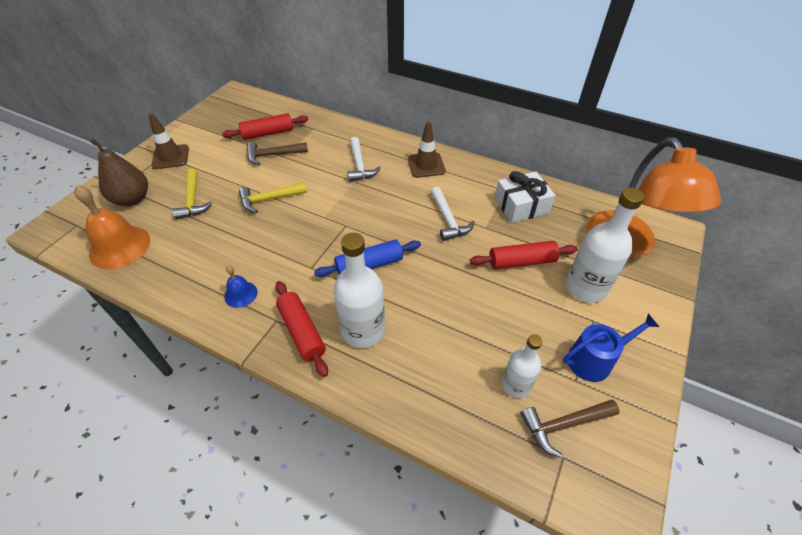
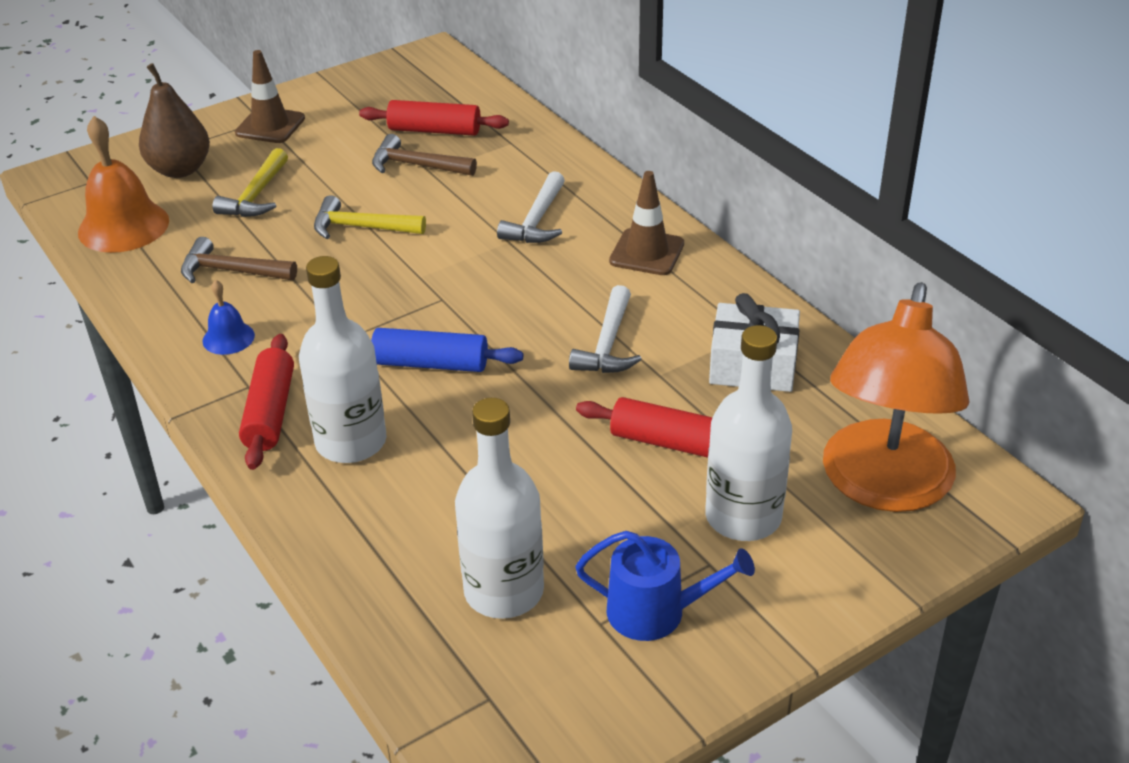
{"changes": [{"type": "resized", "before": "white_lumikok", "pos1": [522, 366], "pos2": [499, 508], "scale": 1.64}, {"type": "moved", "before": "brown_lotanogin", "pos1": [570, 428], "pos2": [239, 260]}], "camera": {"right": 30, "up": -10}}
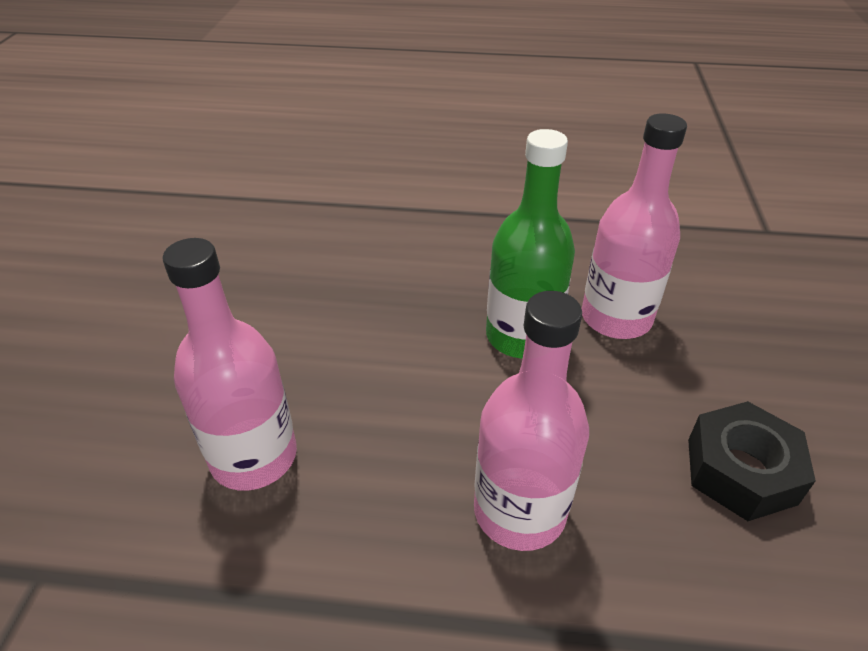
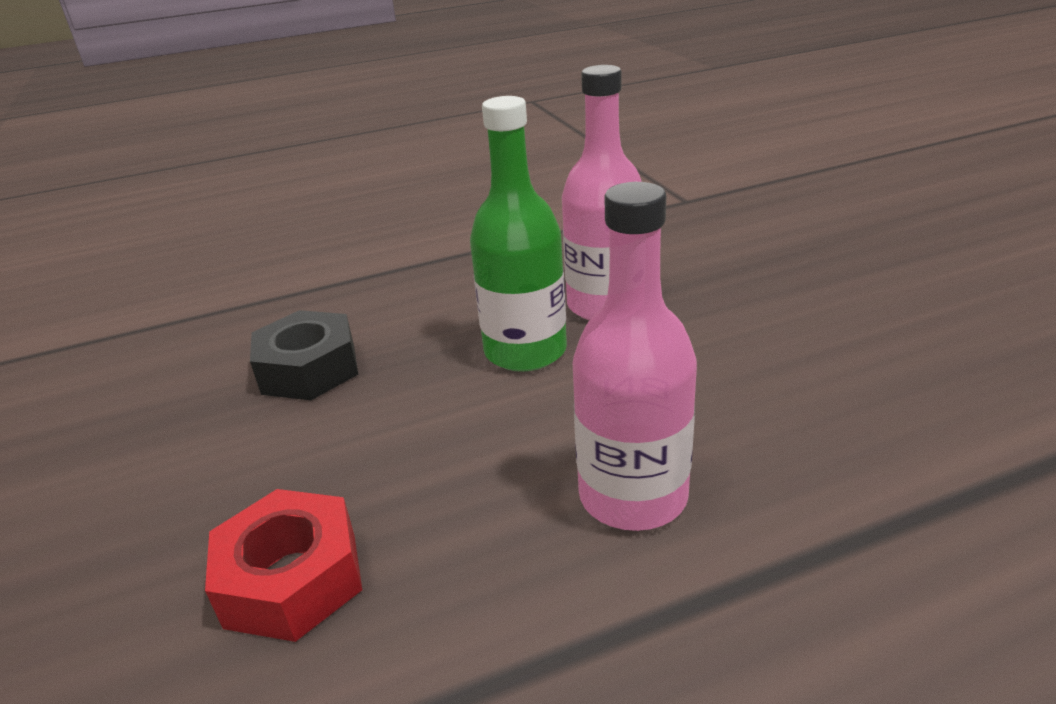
{"changes": [{"type": "replaced", "before": "pink_lumikok", "after": "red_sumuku", "pos1": [230, 364], "pos2": [283, 565]}, {"type": "moved", "before": "black_sumuku", "pos1": [752, 461], "pos2": [304, 355]}], "camera": {"right": -25, "up": -10}}
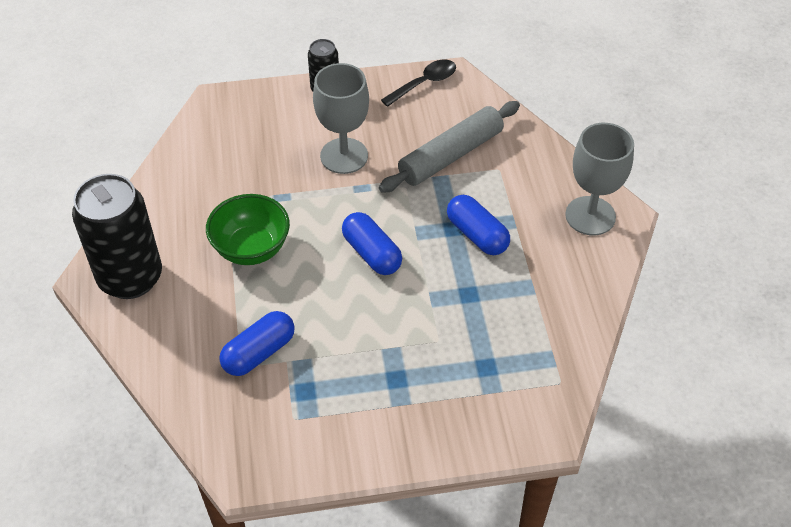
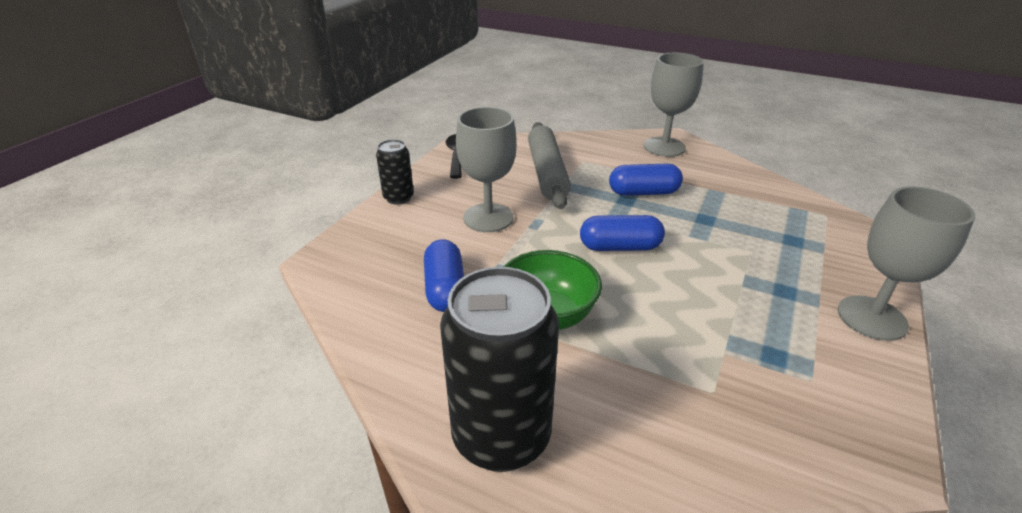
{"changes": [{"type": "moved", "before": "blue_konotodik", "pos1": [257, 343], "pos2": [444, 275]}, {"type": "added", "after": "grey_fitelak", "pos2": [906, 263]}], "camera": {"right": -55, "up": -15}}
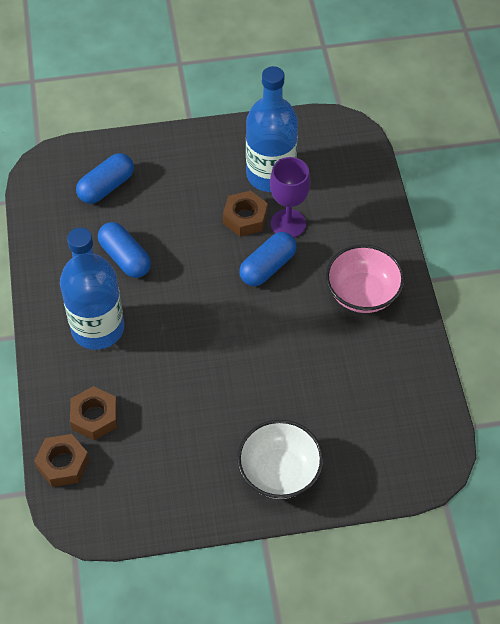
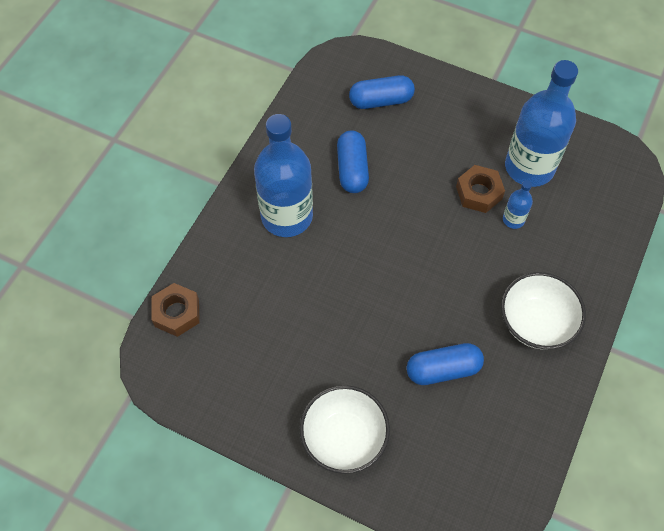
{"changes": [{"type": "removed", "before": "brown_sumuku", "pos1": [93, 413]}, {"type": "moved", "before": "blue_konotodik", "pos1": [268, 259], "pos2": [445, 364]}, {"type": "replaced", "before": "purple_fitelak", "after": "blue_lumikok", "pos1": [290, 197], "pos2": [518, 204]}, {"type": "recoloured", "before": "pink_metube", "after": "white_metube", "pos1": [365, 279], "pos2": [543, 310]}], "camera": {"right": 35, "up": 5}}
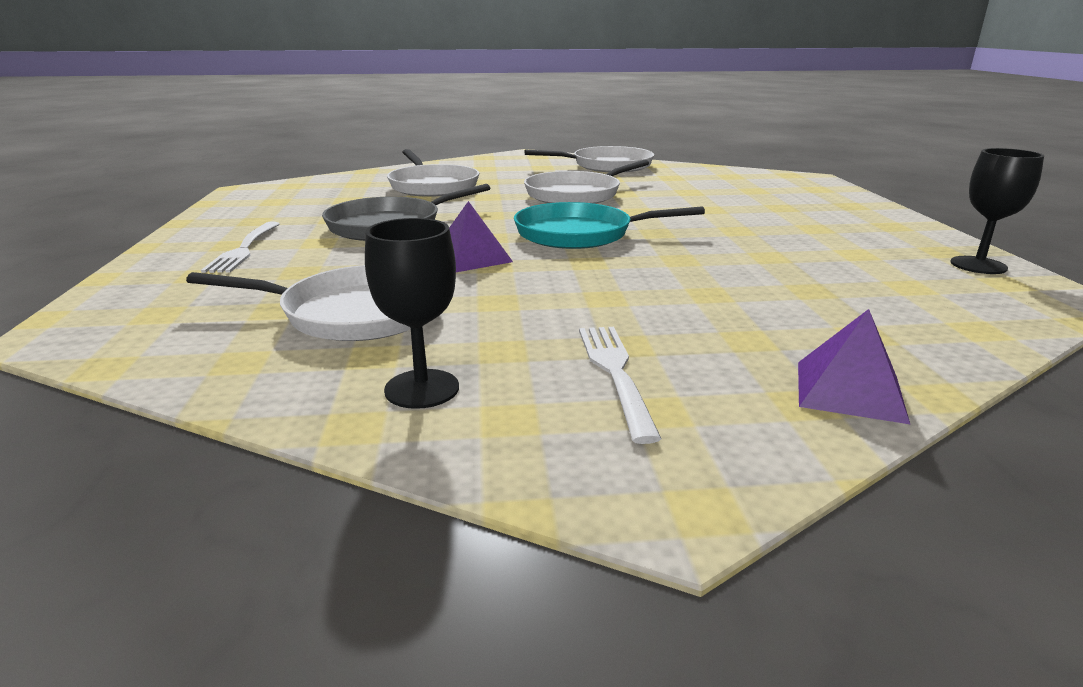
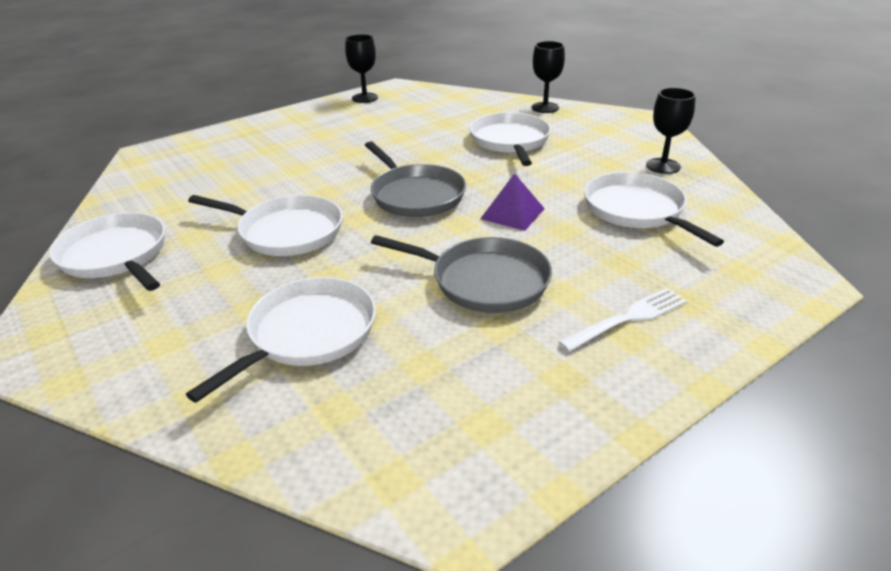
{"changes": [{"type": "recoloured", "before": "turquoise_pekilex", "after": "grey_pekilex", "pos1": [609, 225], "pos2": [415, 179]}, {"type": "removed", "before": "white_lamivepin", "pos1": [620, 385]}, {"type": "replaced", "before": "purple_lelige", "after": "black_fitelak", "pos1": [854, 367], "pos2": [548, 77]}, {"type": "added", "after": "white_pekilex", "pos2": [510, 139]}], "camera": {"right": -120, "up": 10}}
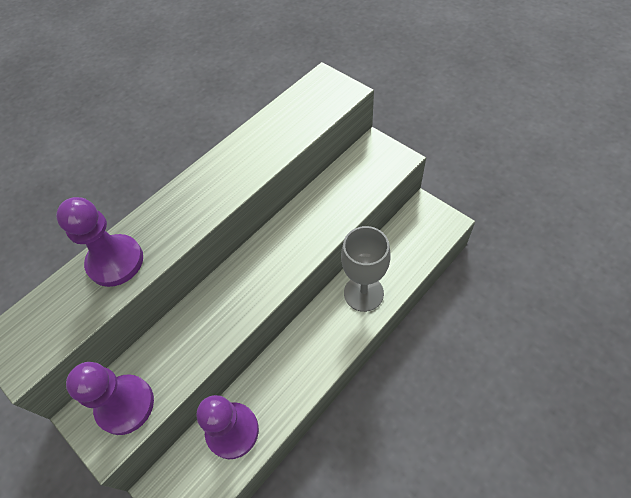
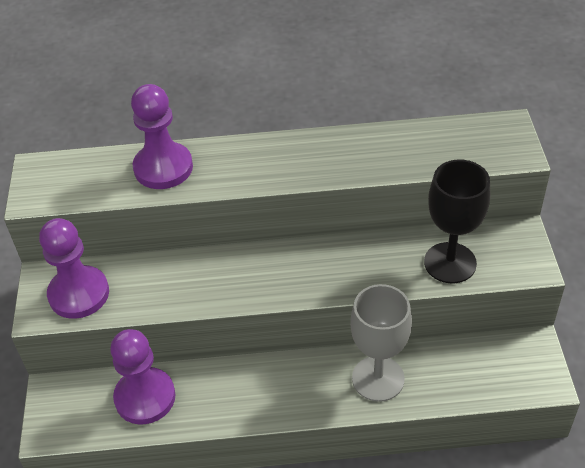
{"changes": [{"type": "added", "after": "black_fitelak", "pos2": [457, 221]}], "camera": {"right": 40, "up": -10}}
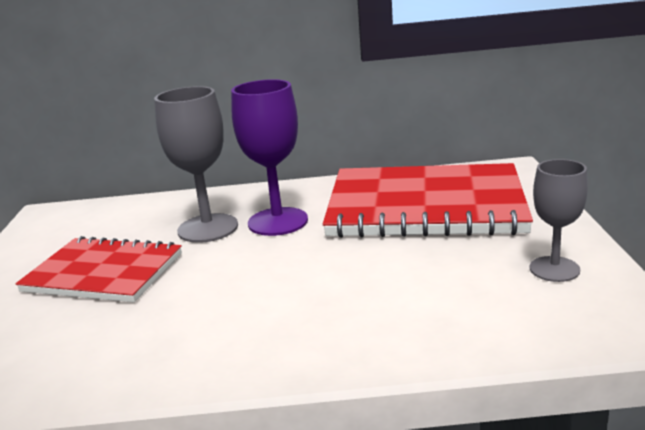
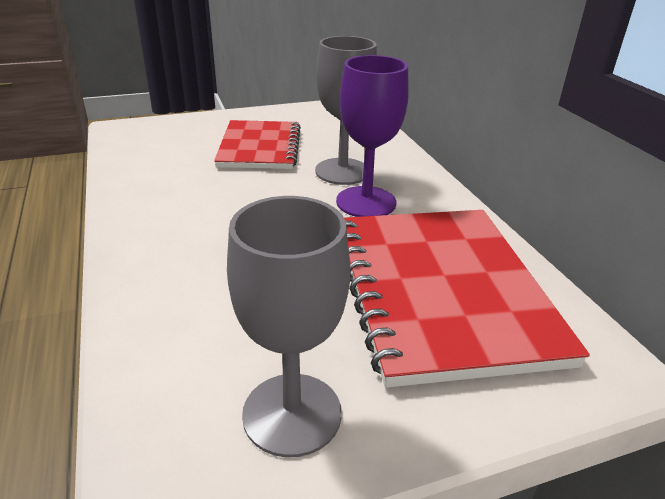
{"changes": [{"type": "resized", "before": "grey_fitelak", "pos1": [559, 220], "pos2": [288, 326], "scale": 1.55}], "camera": {"right": 70, "up": 10}}
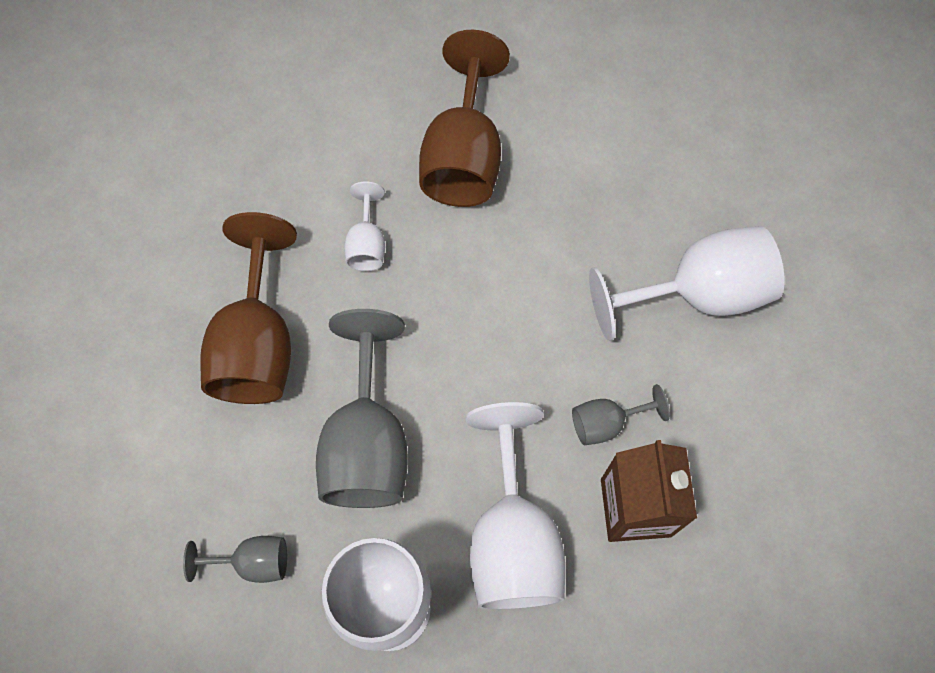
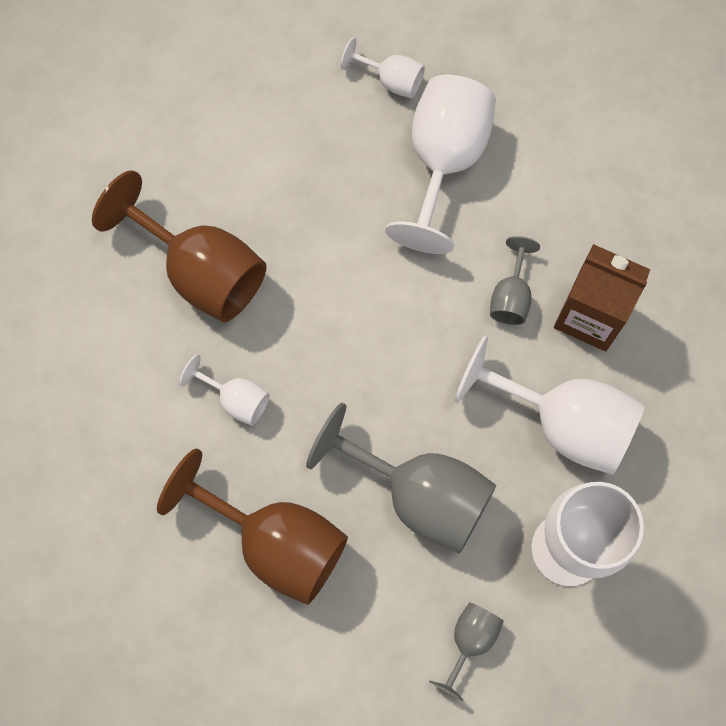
{"changes": [{"type": "added", "after": "white_fitelak", "pos2": [383, 67]}], "camera": {"right": -60, "up": 5}}
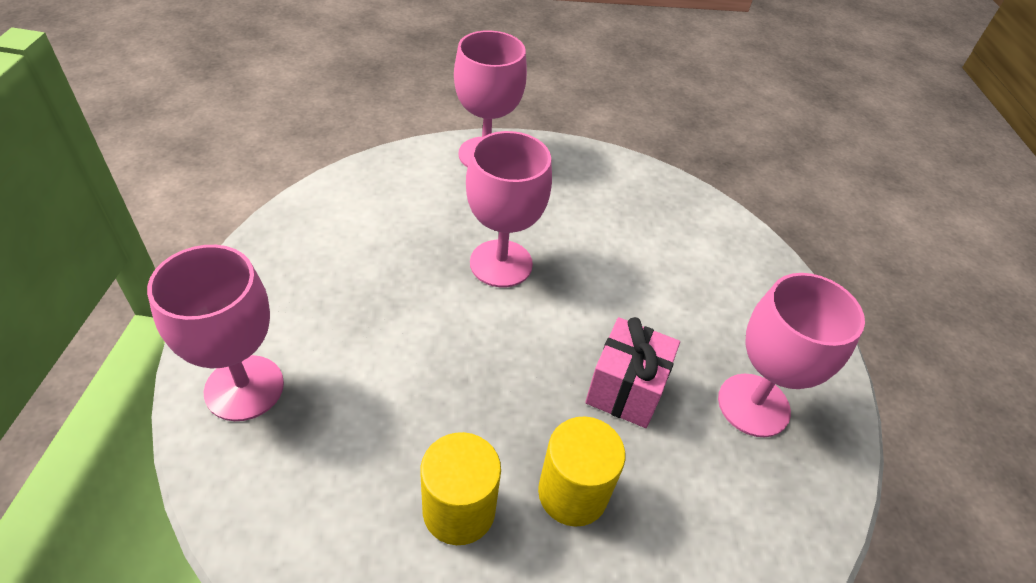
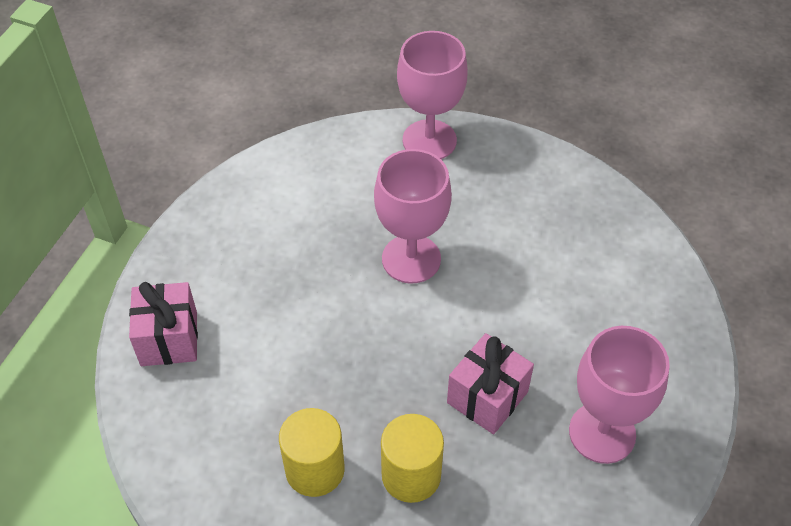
{"changes": [{"type": "replaced", "before": "pink_fitelak", "after": "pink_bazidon", "pos1": [215, 333], "pos2": [163, 324]}], "camera": {"right": 20, "up": 5}}
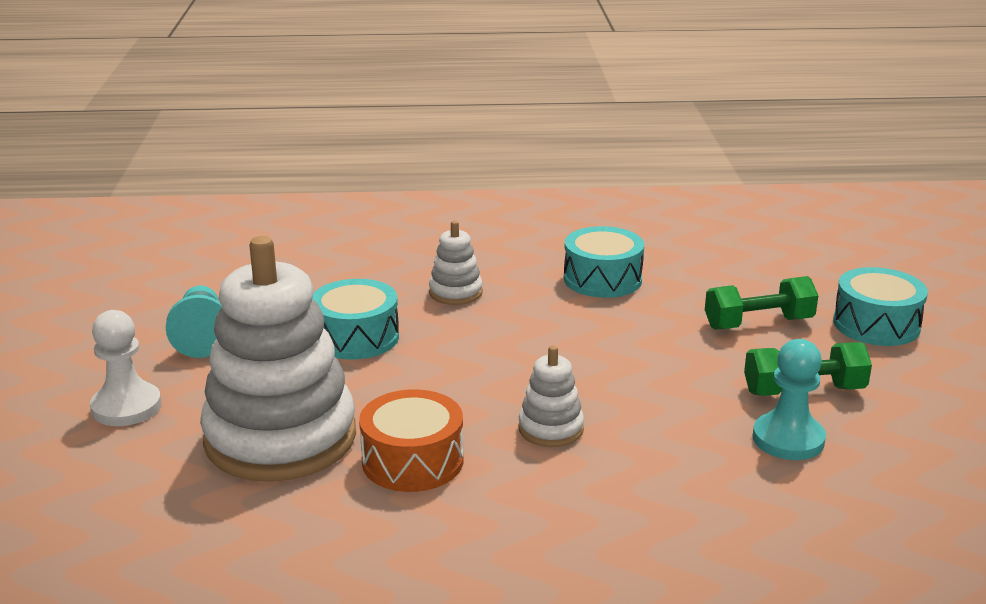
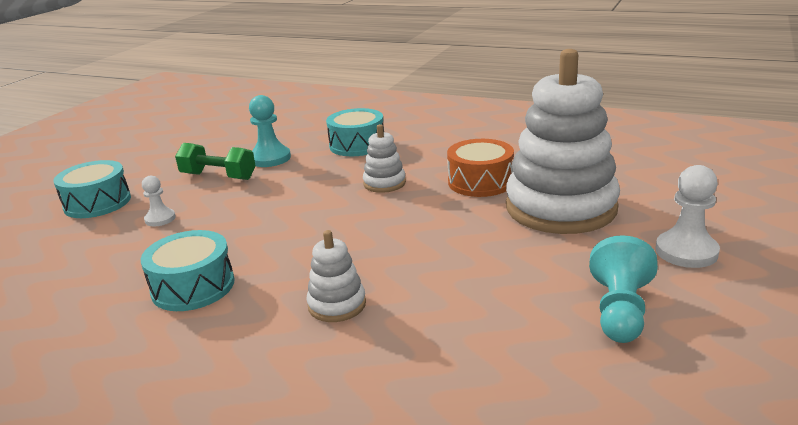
{"changes": [{"type": "moved", "before": "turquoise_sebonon", "pos1": [355, 319], "pos2": [355, 132]}, {"type": "replaced", "before": "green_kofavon", "after": "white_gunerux", "pos1": [761, 303], "pos2": [159, 200]}], "camera": {"right": -150, "up": 0}}
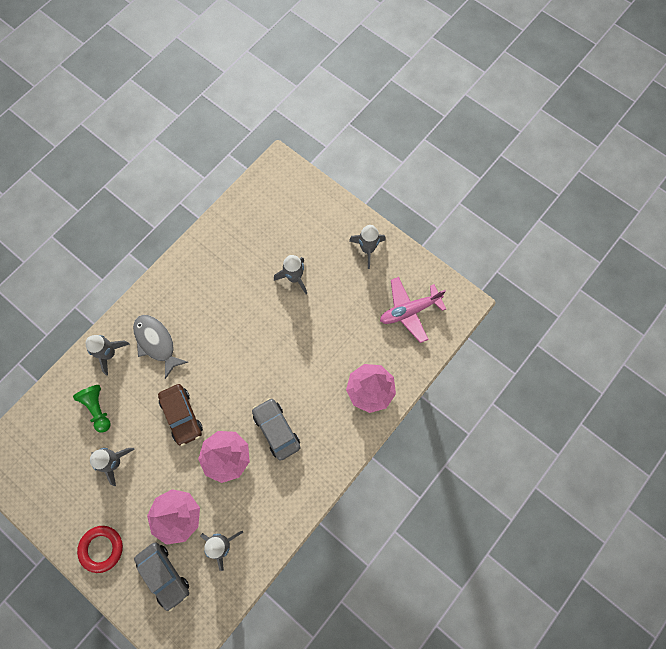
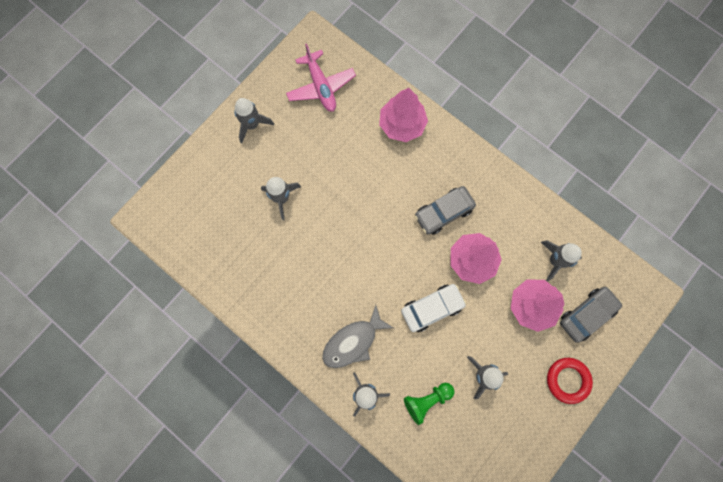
{"changes": [{"type": "recoloured", "before": "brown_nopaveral", "after": "white_nopaveral", "pos1": [180, 415], "pos2": [434, 308]}], "camera": {"right": -90, "up": 5}}
